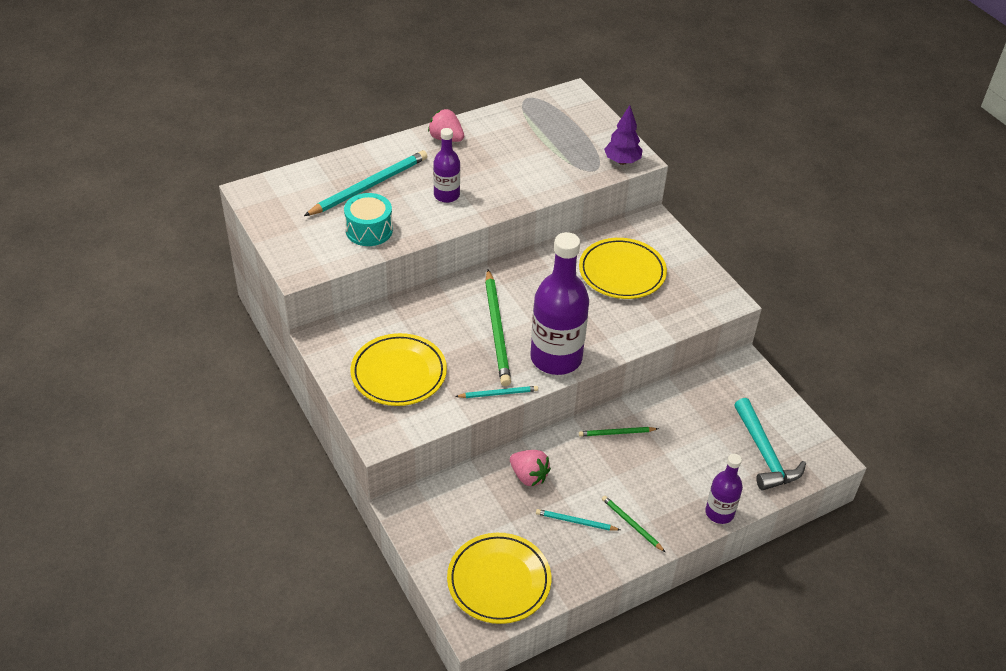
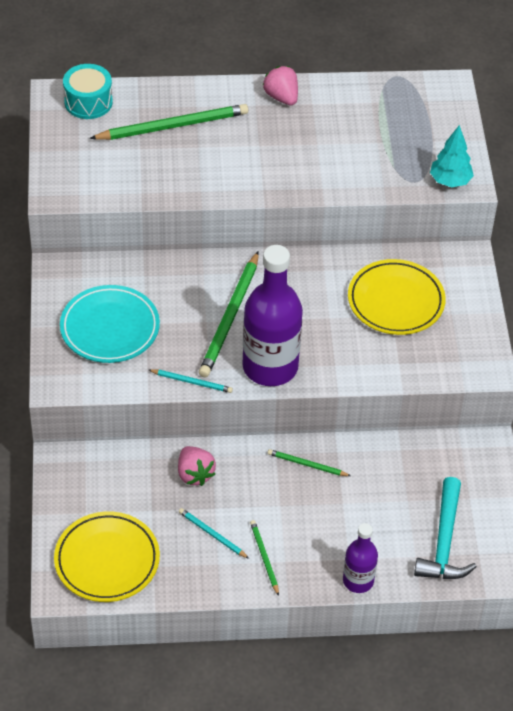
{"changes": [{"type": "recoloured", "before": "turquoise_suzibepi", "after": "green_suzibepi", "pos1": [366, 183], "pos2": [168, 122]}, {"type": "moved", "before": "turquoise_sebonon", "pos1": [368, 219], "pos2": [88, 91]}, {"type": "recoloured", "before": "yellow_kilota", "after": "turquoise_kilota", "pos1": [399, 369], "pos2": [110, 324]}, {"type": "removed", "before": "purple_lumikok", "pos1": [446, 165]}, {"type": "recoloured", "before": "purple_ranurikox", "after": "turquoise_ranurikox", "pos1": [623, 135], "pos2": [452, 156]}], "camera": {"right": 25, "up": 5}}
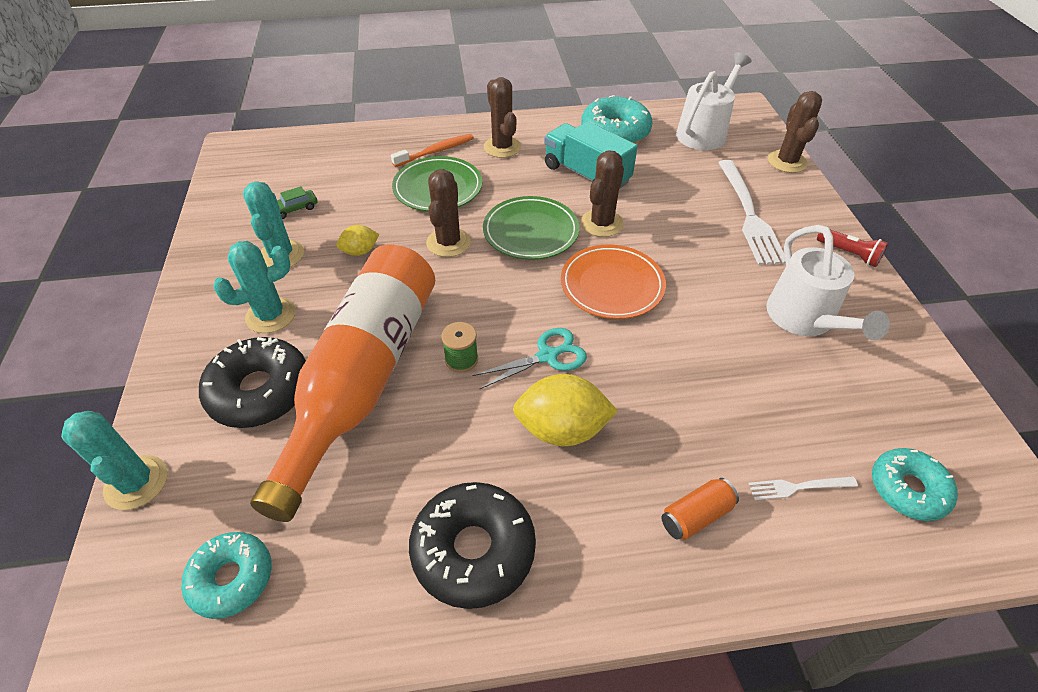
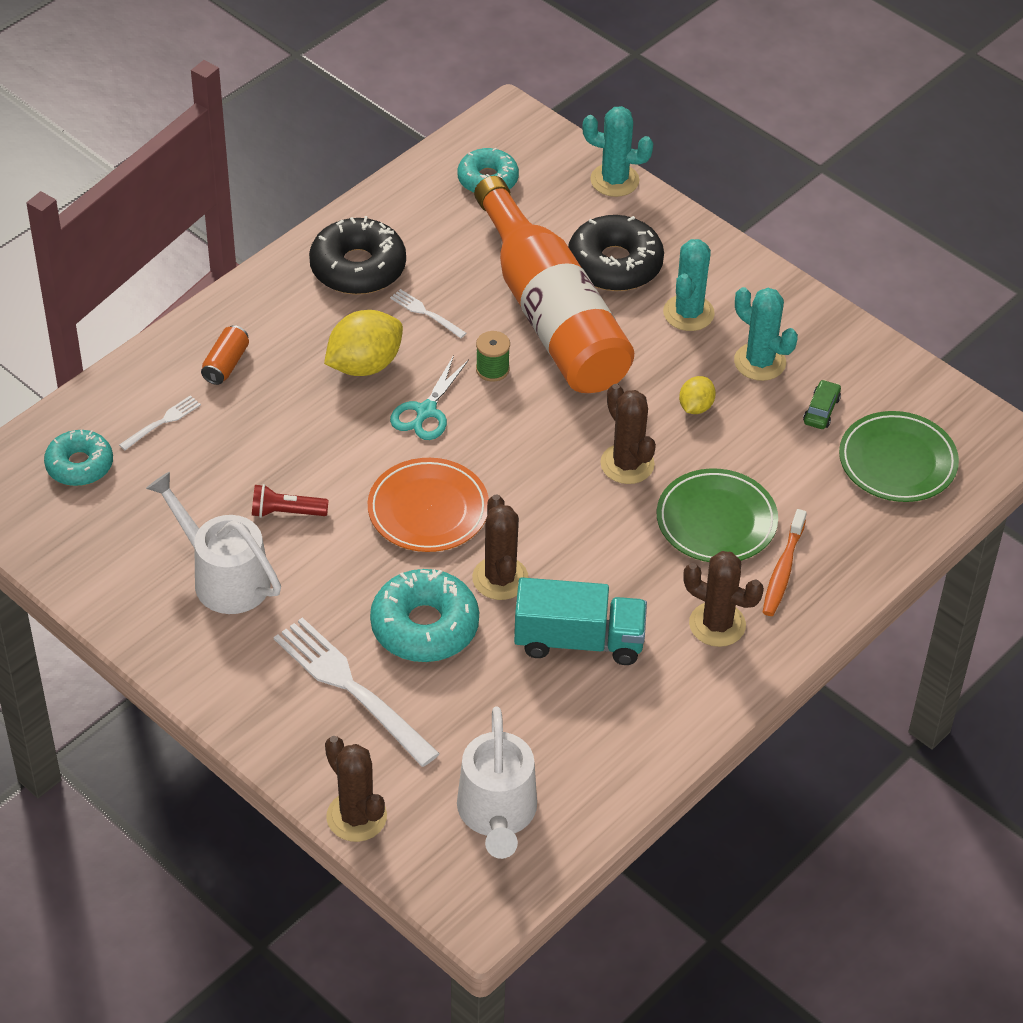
{"changes": [{"type": "moved", "before": "green_kilota", "pos1": [531, 228], "pos2": [899, 456]}, {"type": "moved", "before": "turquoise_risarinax", "pos1": [617, 119], "pos2": [424, 615]}, {"type": "moved", "before": "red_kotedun", "pos1": [852, 248], "pos2": [290, 501]}, {"type": "added", "after": "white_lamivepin", "pos2": [428, 313]}], "camera": {"right": 140, "up": 0}}
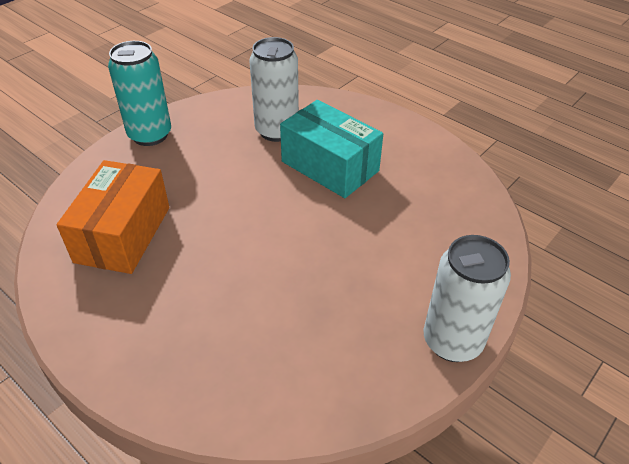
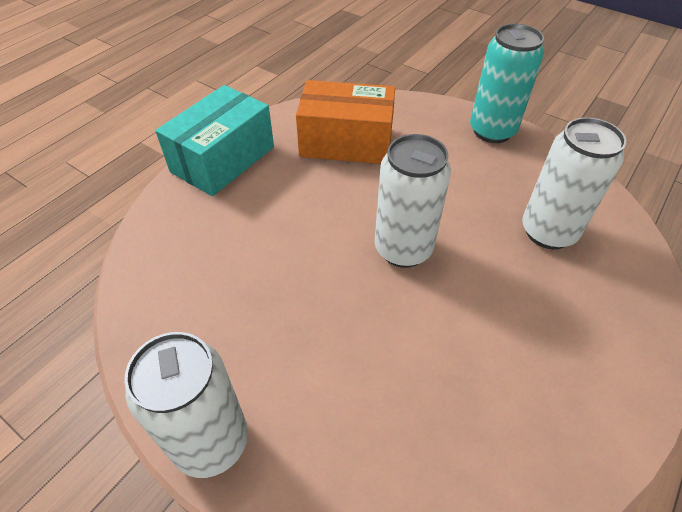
{"changes": [{"type": "moved", "before": "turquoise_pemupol", "pos1": [331, 149], "pos2": [214, 140]}, {"type": "added", "after": "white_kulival", "pos2": [413, 201]}], "camera": {"right": 85, "up": 5}}
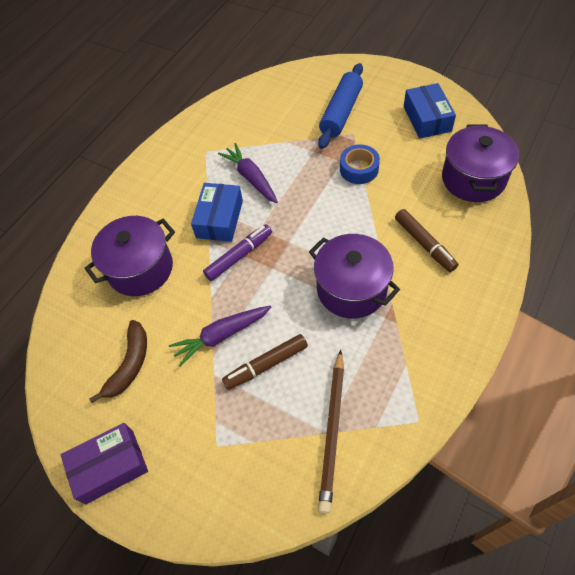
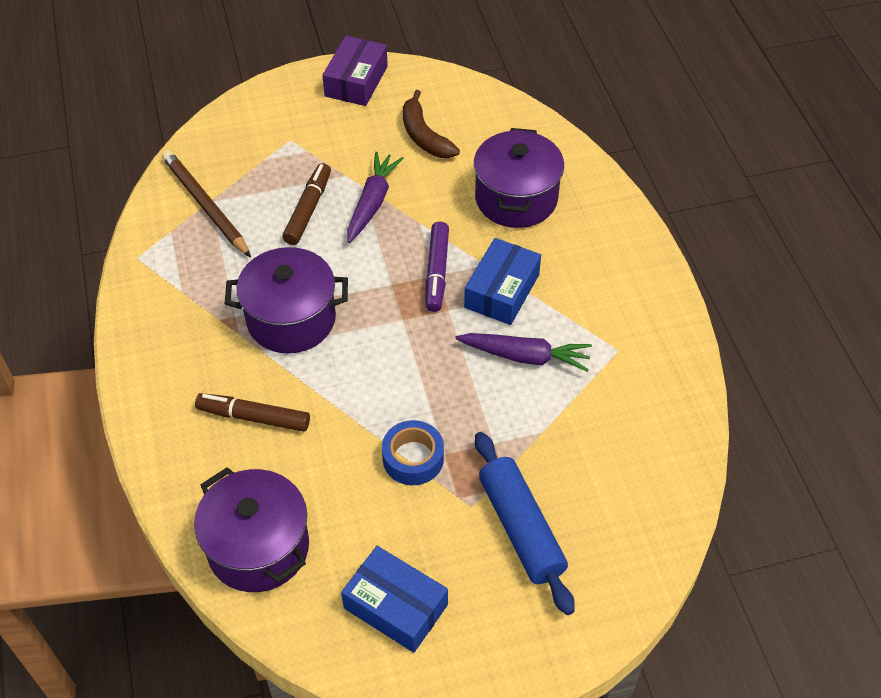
{"changes": [{"type": "turned", "before": "blue_pemupol", "pos1": [217, 212], "pos2": [502, 281], "turn": 60}], "camera": {"right": 130, "up": -5}}
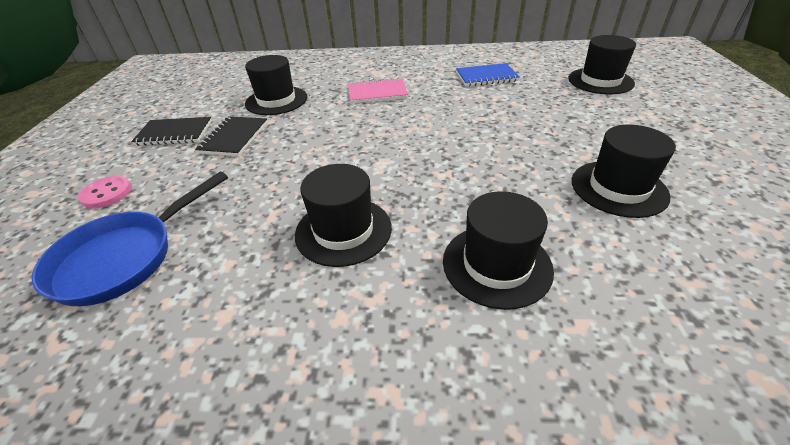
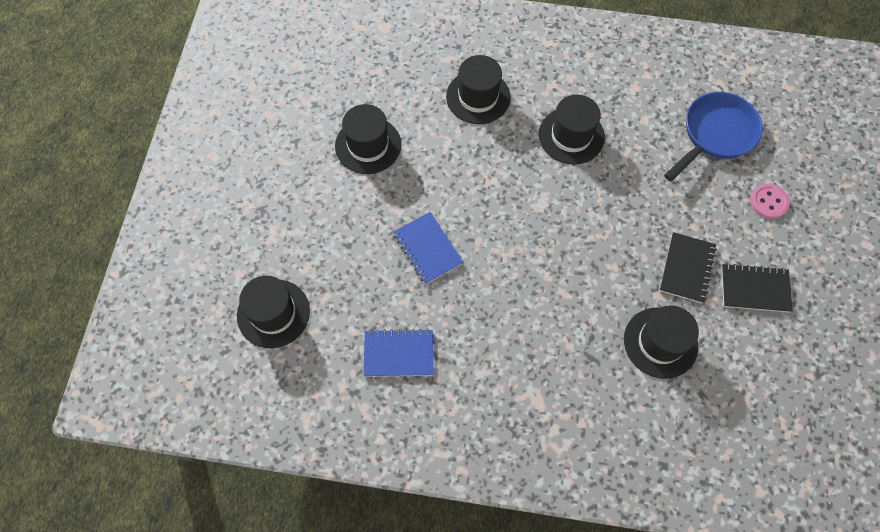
{"changes": [{"type": "removed", "before": "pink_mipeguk", "pos1": [378, 91]}, {"type": "added", "after": "blue_mipeguk", "pos2": [428, 248]}], "camera": {"right": -175, "up": 25}}
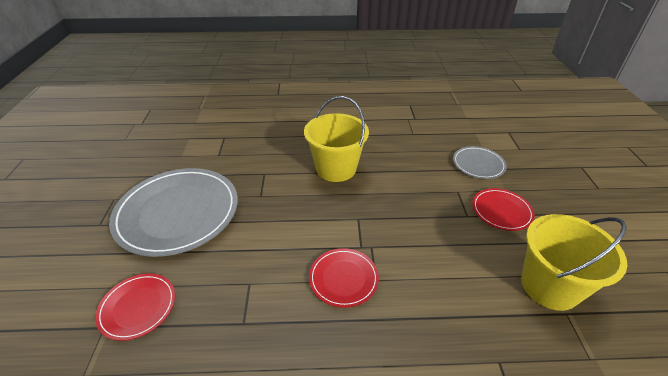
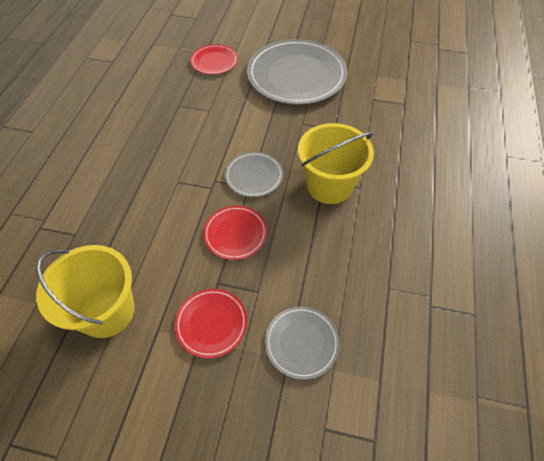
{"changes": [{"type": "moved", "before": "red_kilota", "pos1": [344, 278], "pos2": [235, 233]}, {"type": "added", "after": "grey_kilota", "pos2": [254, 174]}], "camera": {"right": 105, "up": 15}}
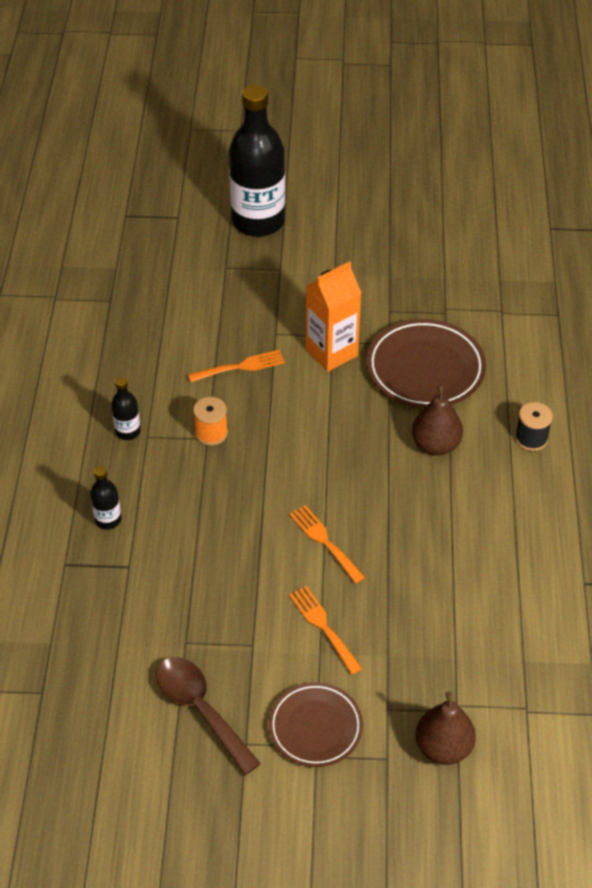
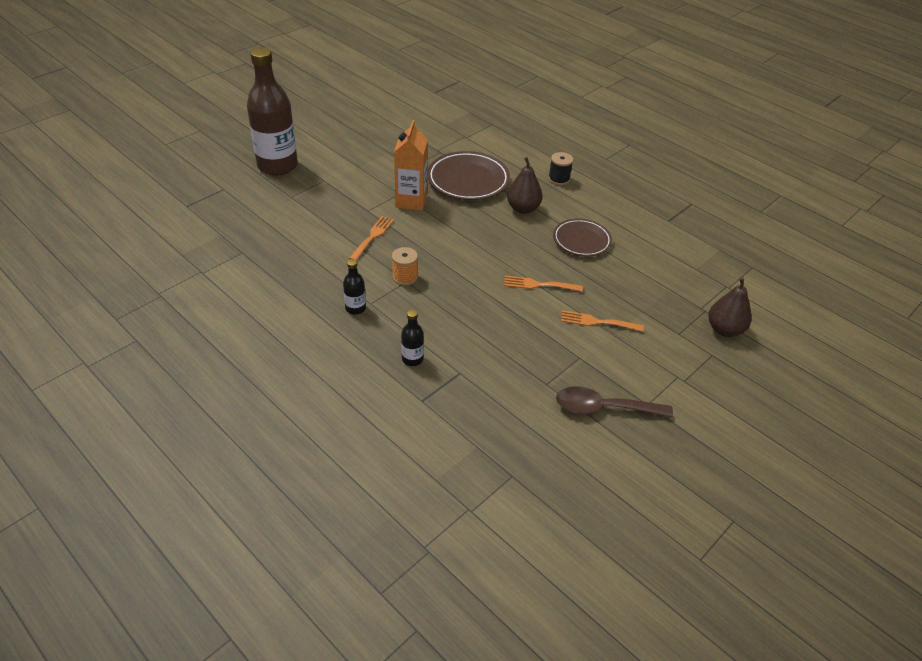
{"changes": [{"type": "recoloured", "before": "black_lumikok", "after": "brown_lumikok", "pos1": [257, 160], "pos2": [272, 111]}, {"type": "moved", "before": "brown_kilota", "pos1": [316, 724], "pos2": [582, 237]}], "camera": {"right": -50, "up": -5}}
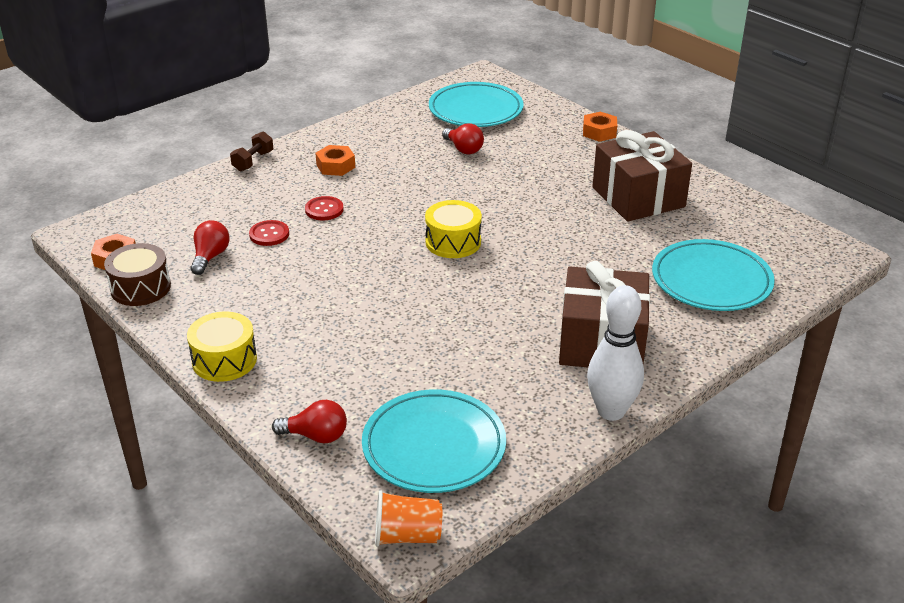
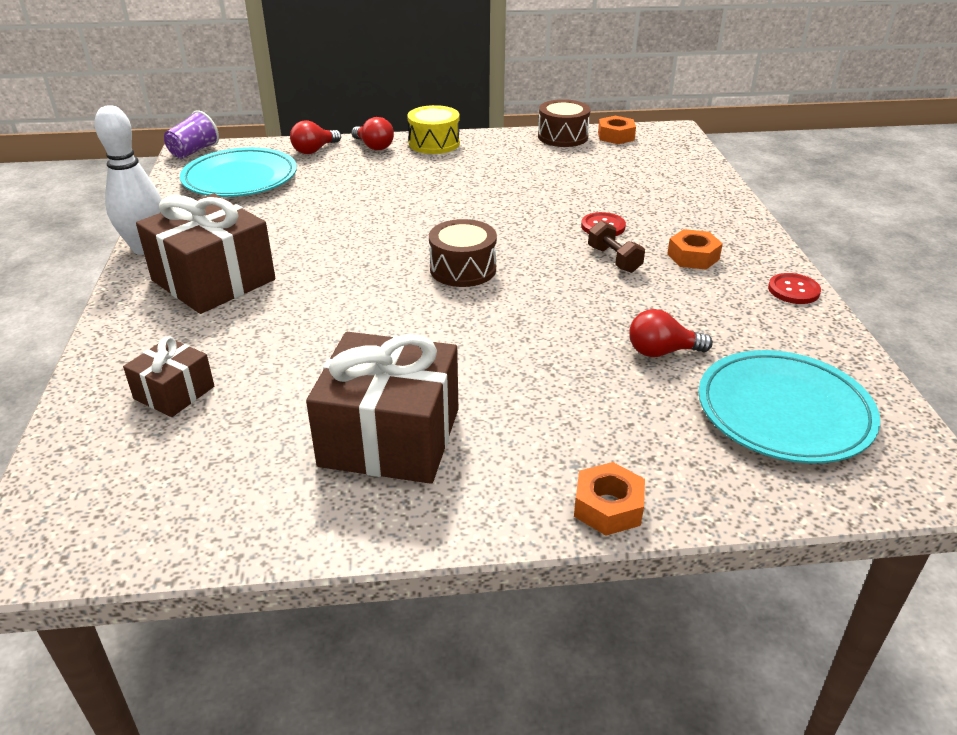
{"changes": [{"type": "moved", "before": "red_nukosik", "pos1": [210, 247], "pos2": [372, 133]}, {"type": "moved", "before": "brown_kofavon", "pos1": [251, 151], "pos2": [616, 247]}, {"type": "moved", "before": "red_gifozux", "pos1": [269, 233], "pos2": [794, 288]}, {"type": "recoloured", "before": "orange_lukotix", "after": "purple_lukotix", "pos1": [408, 518], "pos2": [191, 134]}, {"type": "recoloured", "before": "yellow_sebonon", "after": "brown_sebonon", "pos1": [453, 229], "pos2": [463, 253]}, {"type": "replaced", "before": "turquoise_kilota", "after": "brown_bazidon", "pos1": [713, 275], "pos2": [168, 376]}], "camera": {"right": 125, "up": 0}}
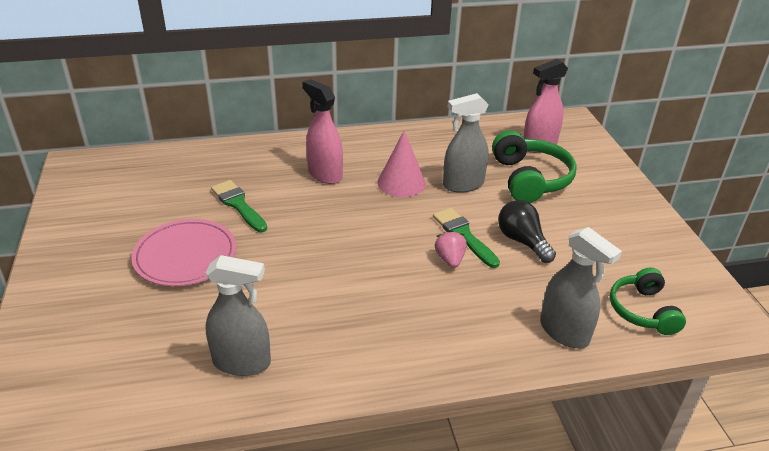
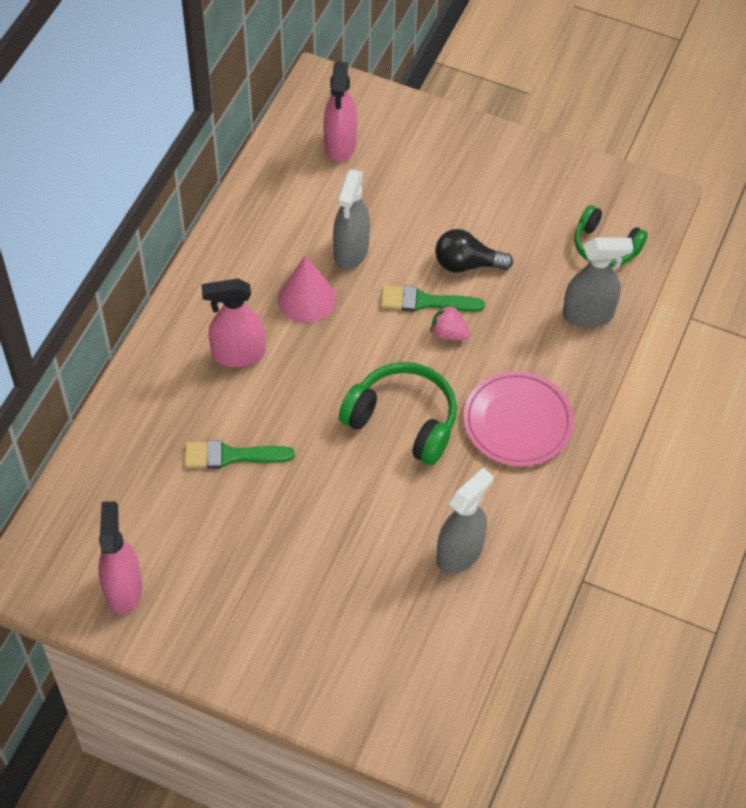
{"changes": [{"type": "moved", "before": "pink_kilota", "pos1": [183, 252], "pos2": [518, 418]}, {"type": "moved", "before": "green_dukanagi", "pos1": [534, 166], "pos2": [398, 413]}, {"type": "added", "after": "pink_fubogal", "pos2": [120, 558]}], "camera": {"right": -55, "up": 20}}
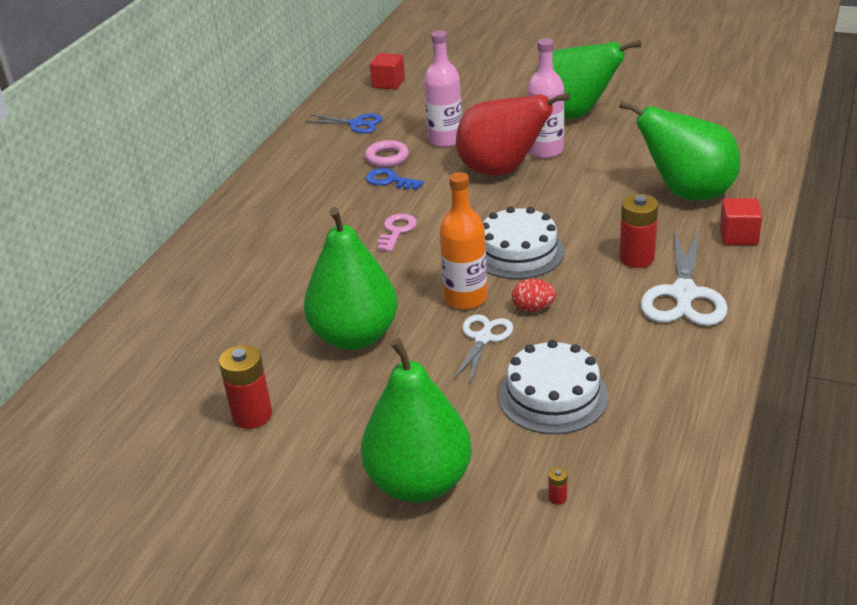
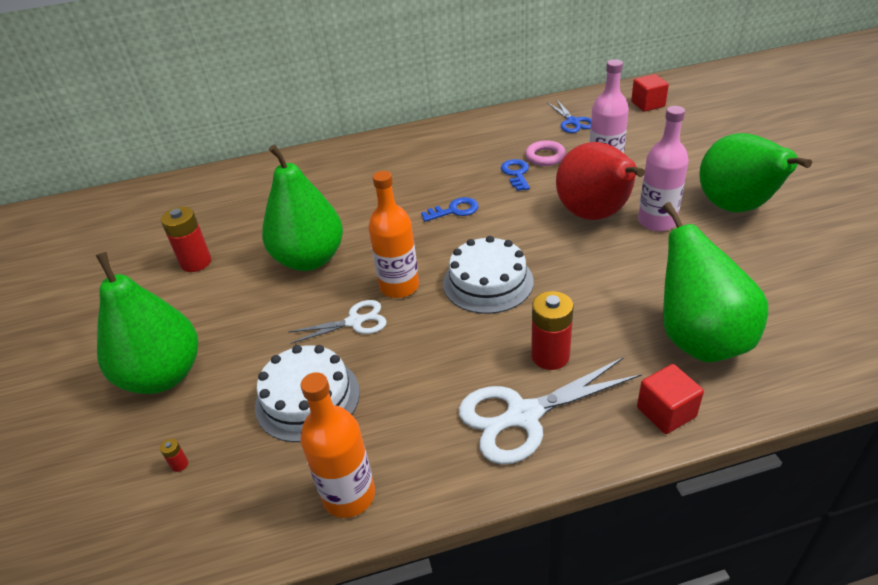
{"changes": [{"type": "recoloured", "before": "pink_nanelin", "after": "blue_nanelin", "pos1": [397, 233], "pos2": [450, 209]}, {"type": "removed", "before": "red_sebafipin", "pos1": [534, 295]}, {"type": "added", "after": "orange_lumikok", "pos2": [337, 445]}], "camera": {"right": 55, "up": 5}}
